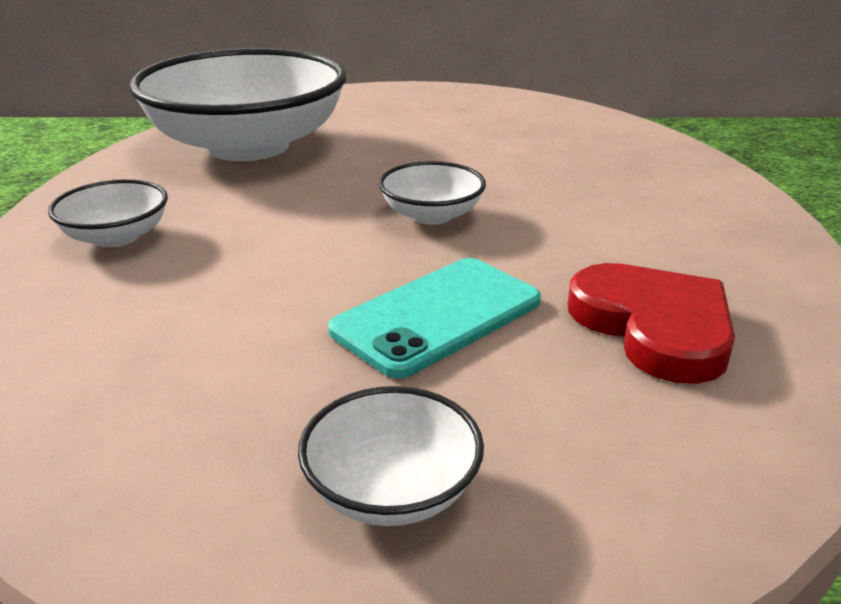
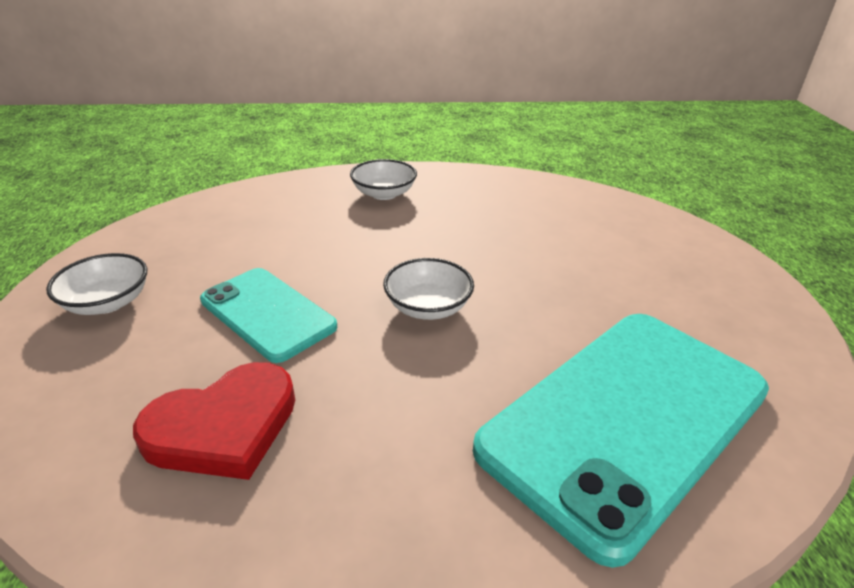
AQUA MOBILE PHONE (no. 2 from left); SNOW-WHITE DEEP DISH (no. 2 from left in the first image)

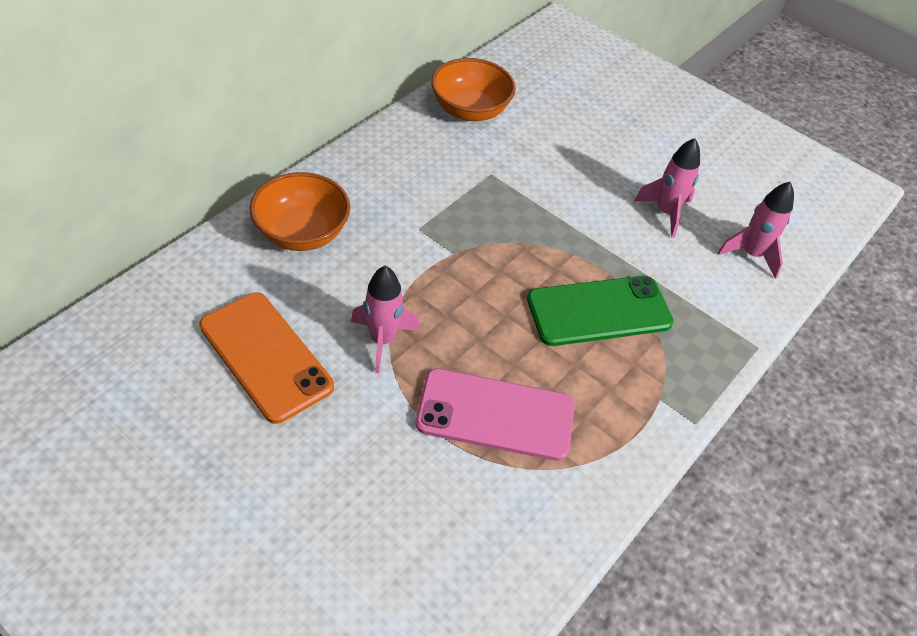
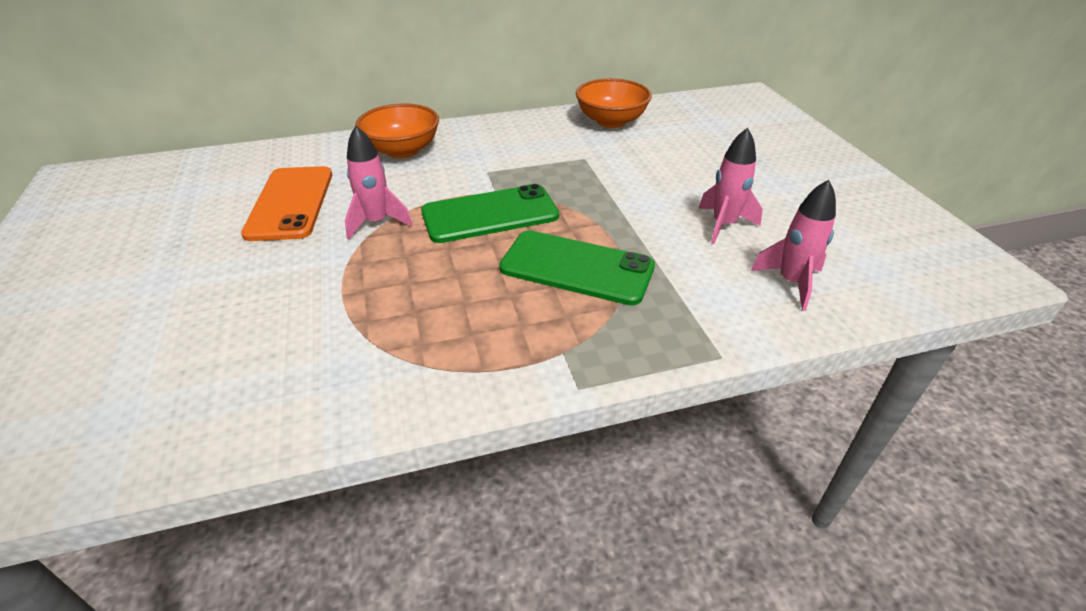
LEAF-GREEN MOBILE PHONE (no. 1 from left); ROSE-PINK MOBILE PHONE

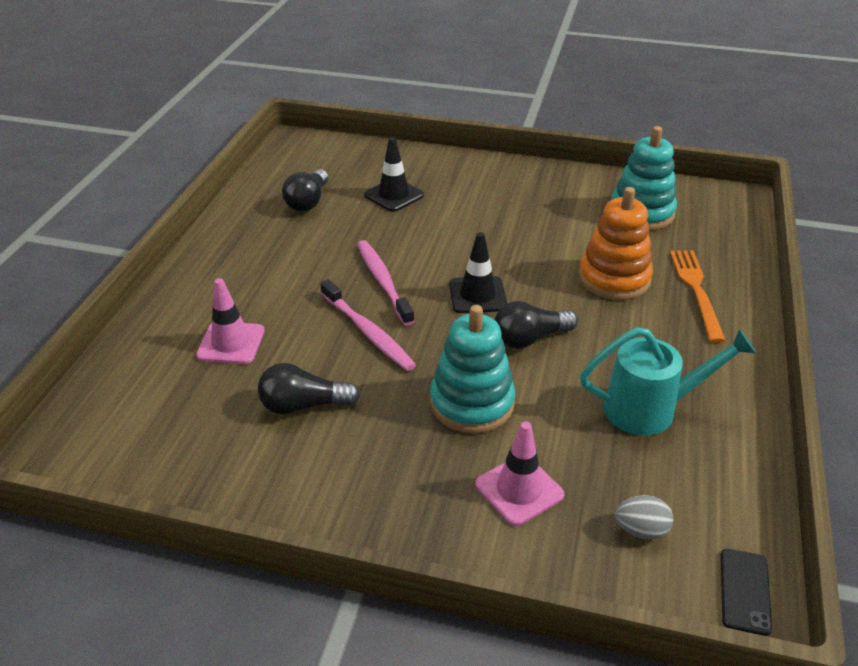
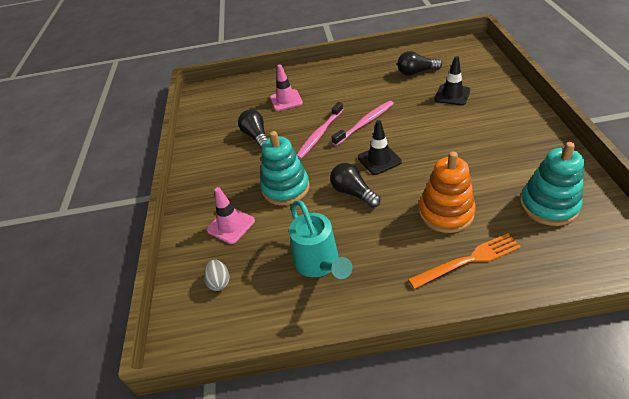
BLACK MOBILE PHONE

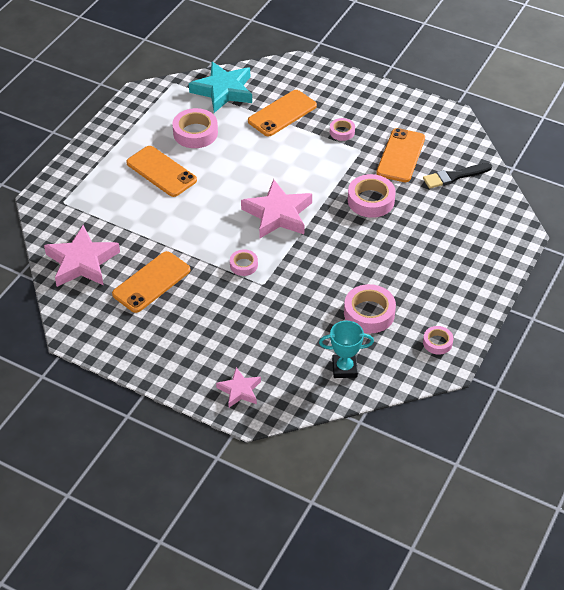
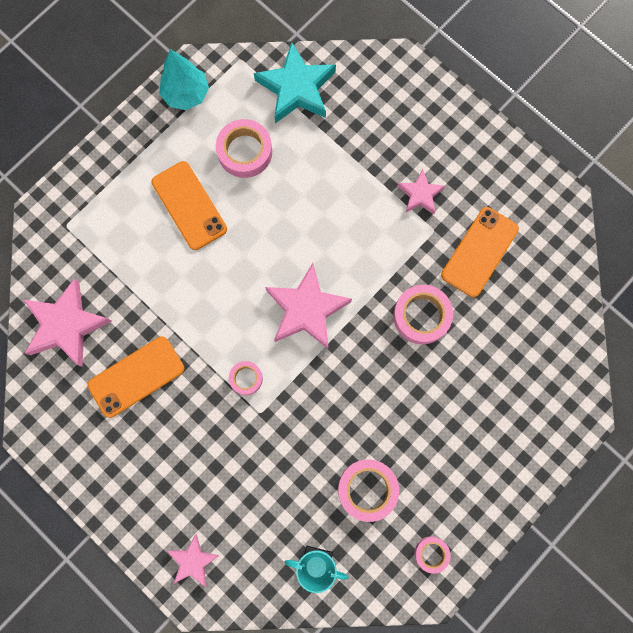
AQUA TOY TREE; ROSE-PINK STAR SHAPE (no. 4 from left); ORANGE MOBILE PHONE (no. 3 from left in the first image); BLACK PAINT BRUSH

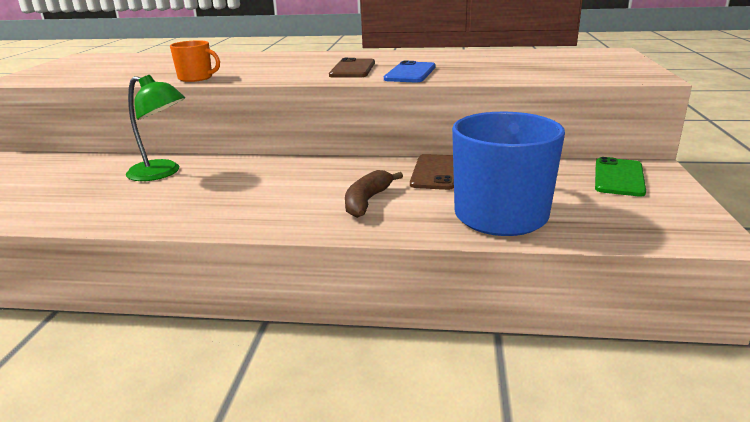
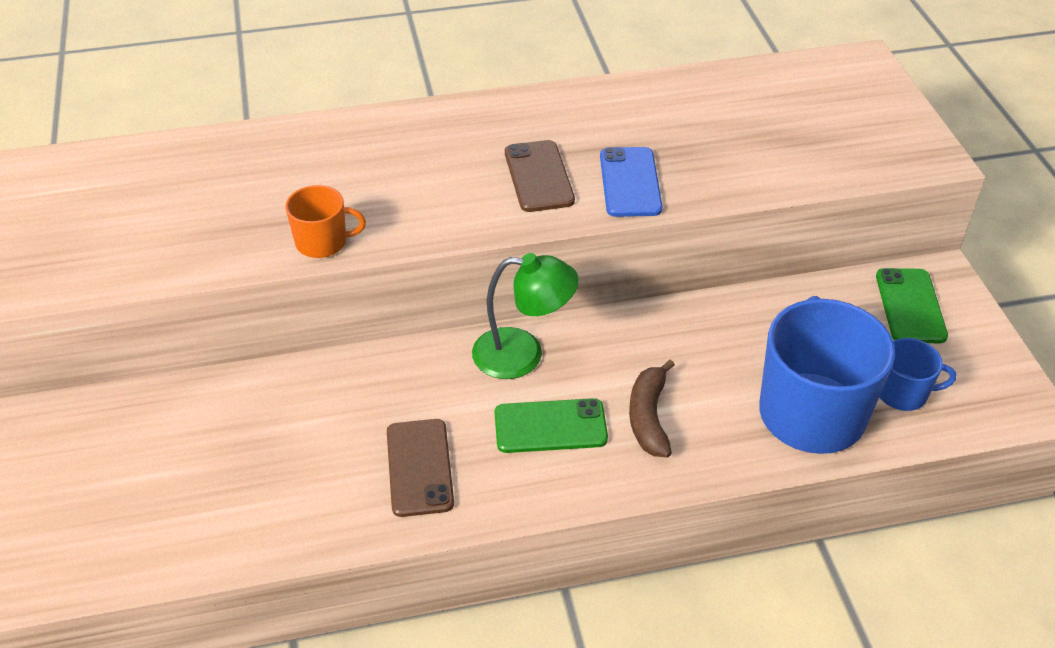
DARK BROWN MOBILE PHONE (no. 1 from left); LEAF-GREEN READING LAMP; LEAF-GREEN MOBILE PHONE (no. 1 from left); BLUE TEA MUG (no. 2 from left)

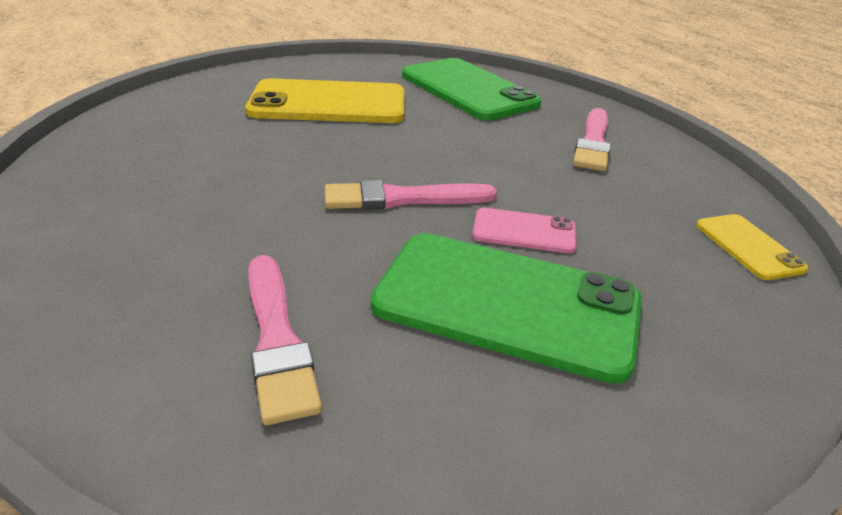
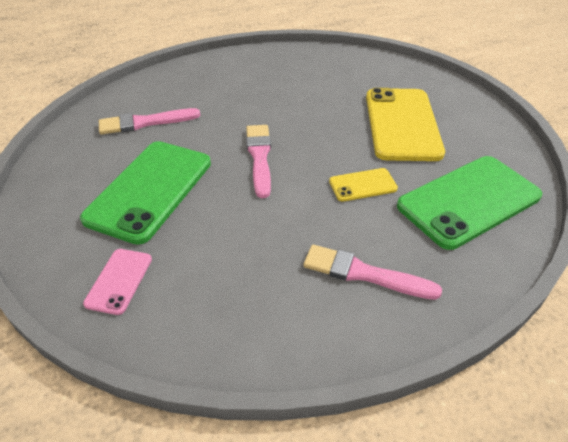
ROSE-PINK MOBILE PHONE; BRIGHT YELLOW MOBILE PHONE (no. 1 from left)

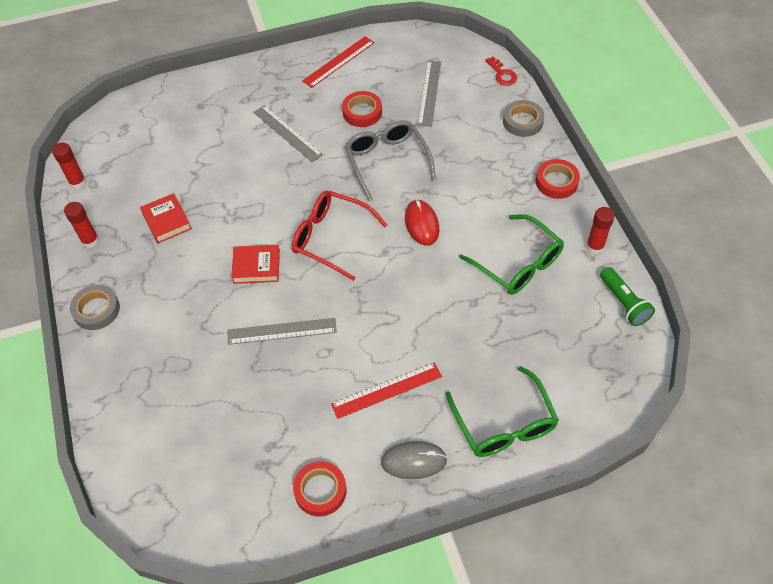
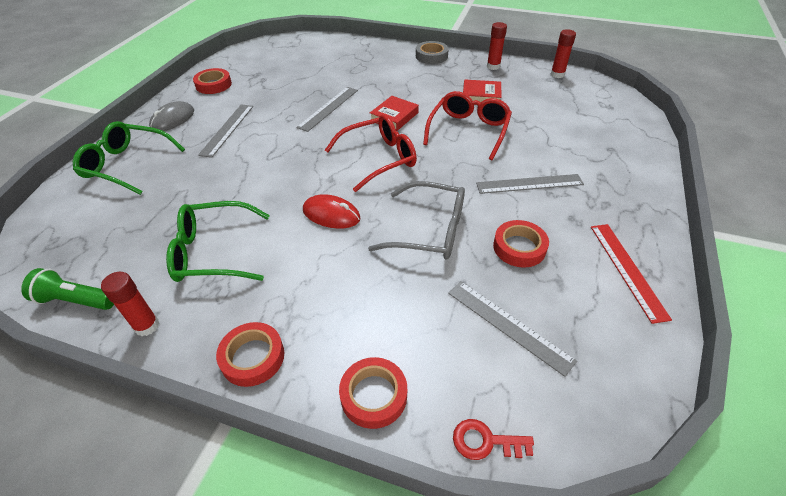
GRAY STRAIGHTEDGE (no. 1 from left); SCARLET STICKY TAPE (no. 3 from left); SCARLET GLASSES (no. 2 from left)

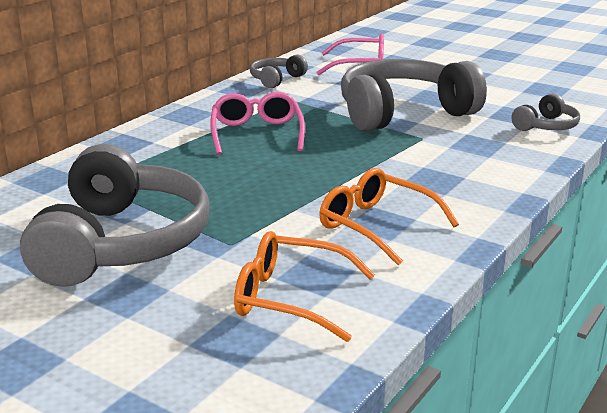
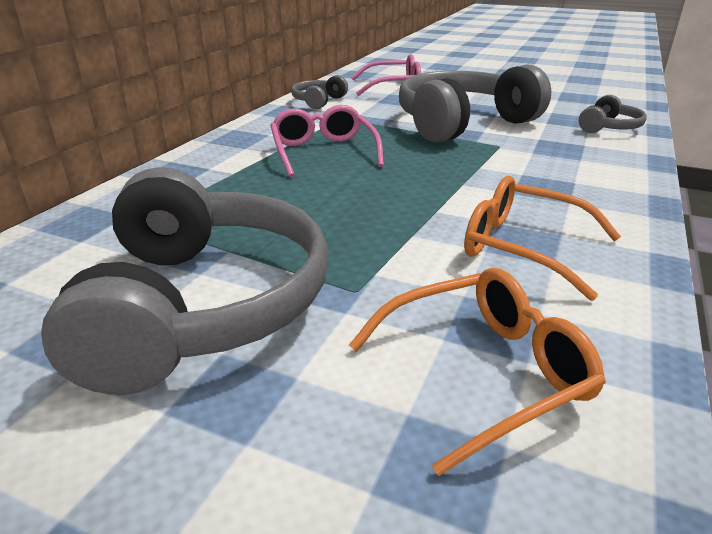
ORANGE GLASSES (no. 1 from left)

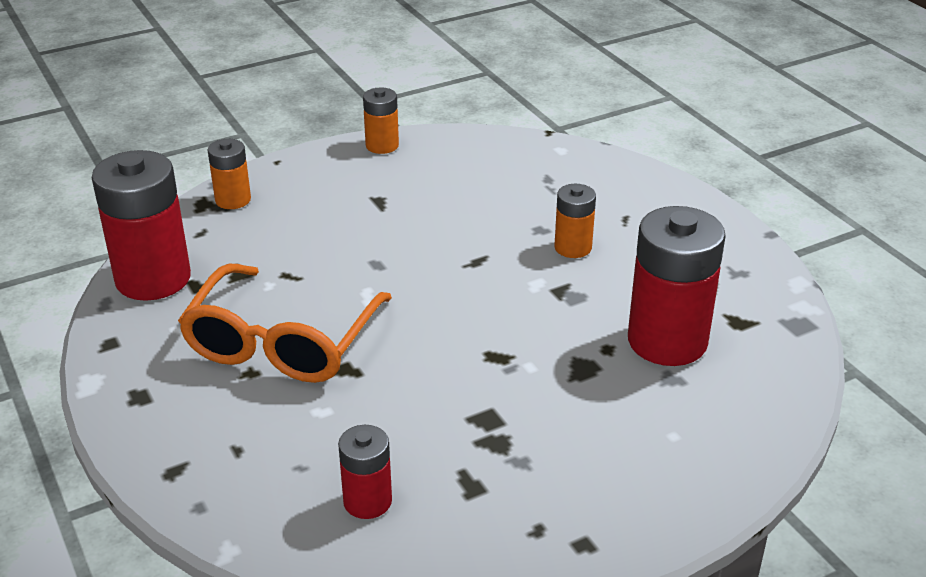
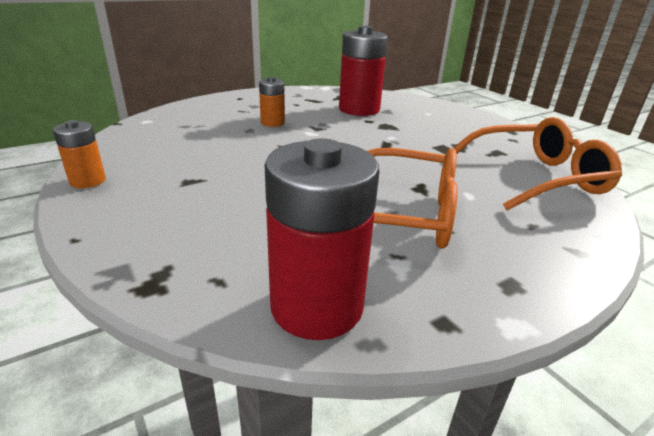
ORANGE GLASSES (no. 2 from left); ORANGE BATTERY (no. 1 from left in the first image)

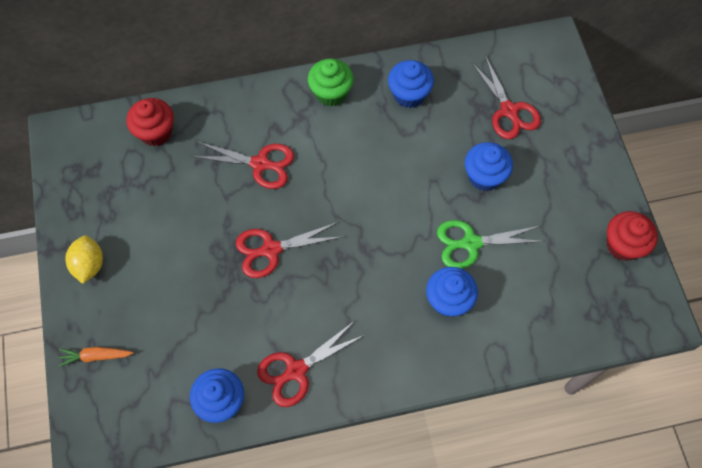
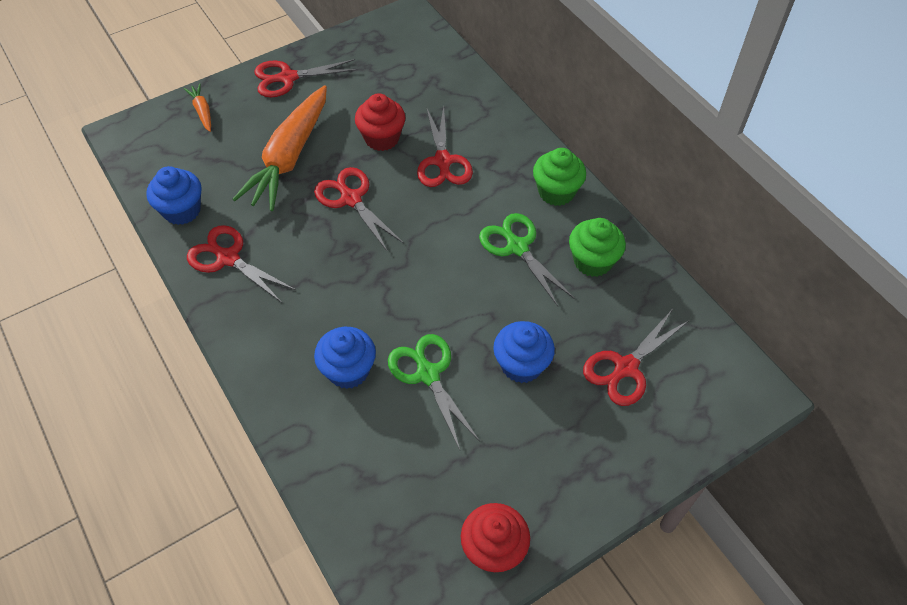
ORANGE ROOT VEGETABLE (no. 2 from left); SCARLET SHEARS (no. 2 from left); SCARLET FAIRY CAKE (no. 1 from left); LEAF-GREEN SHEARS (no. 2 from left); LEAF-GREEN FAIRY CAKE (no. 2 from left)

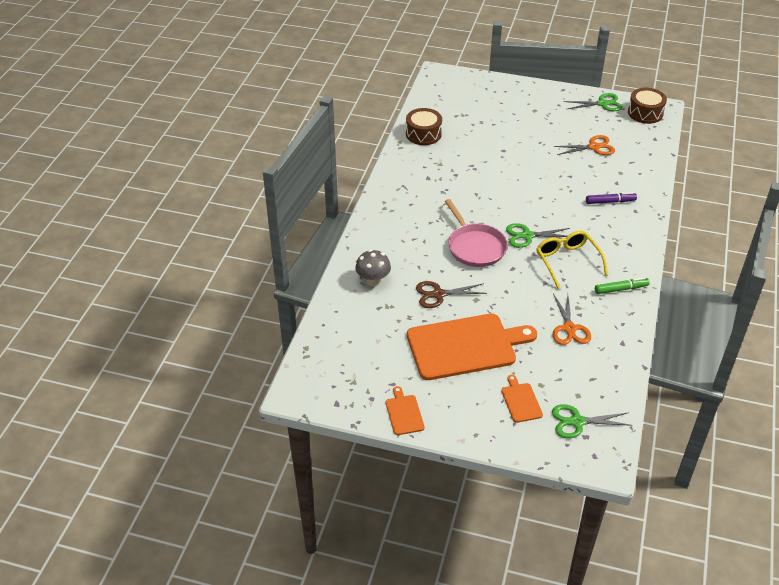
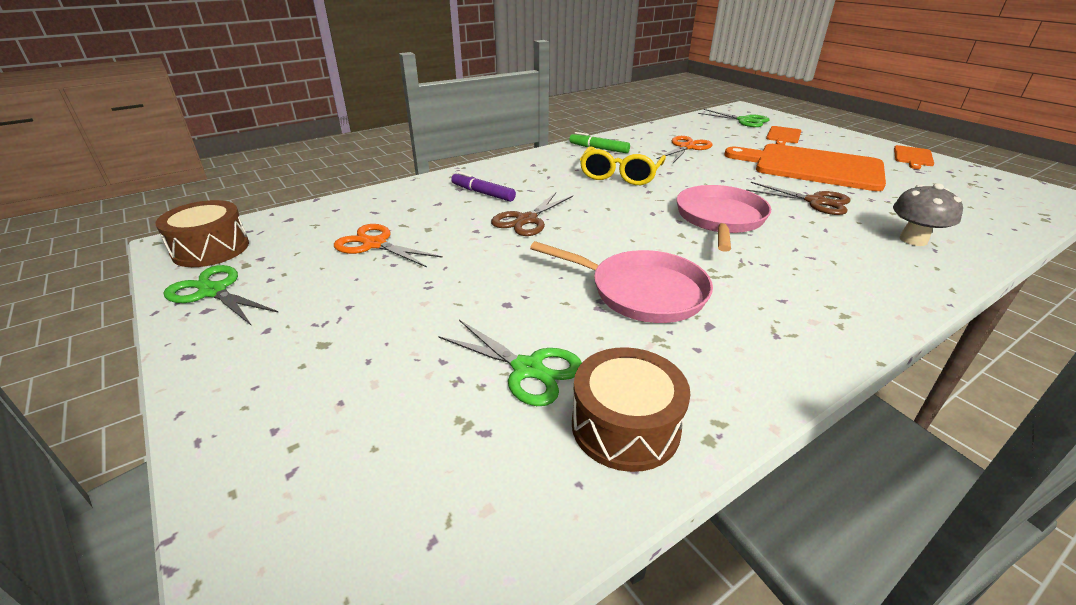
LEAF-GREEN SHEARS (no. 2 from left); DARK BROWN SHEARS (no. 1 from left); ROSE-PINK PAN (no. 1 from left)

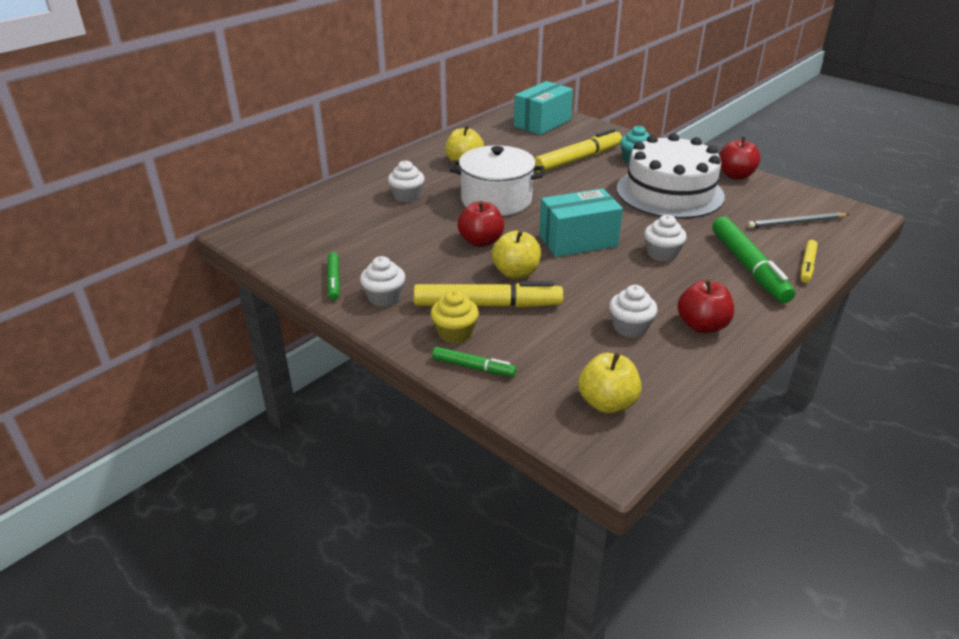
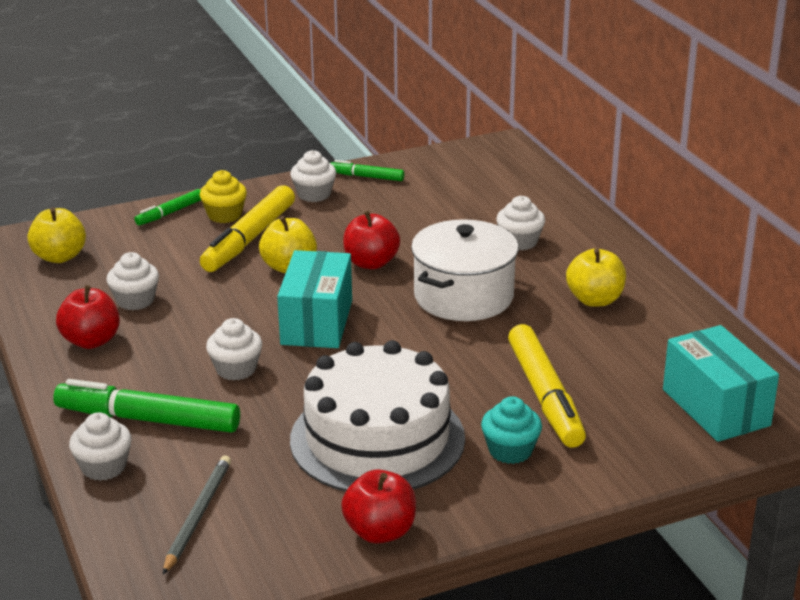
SNOW-WHITE FAIRY CAKE (no. 1 from left)

